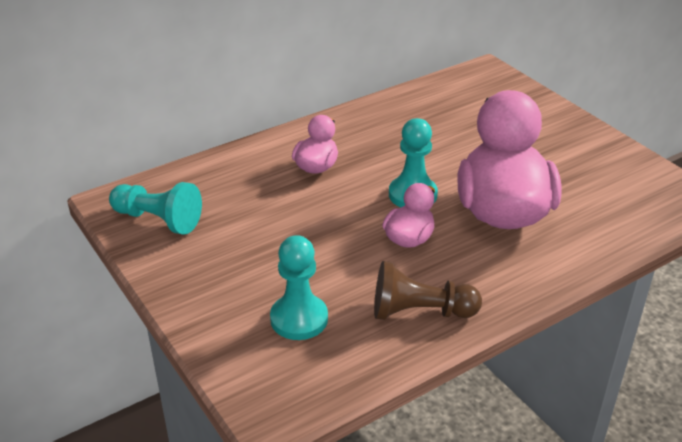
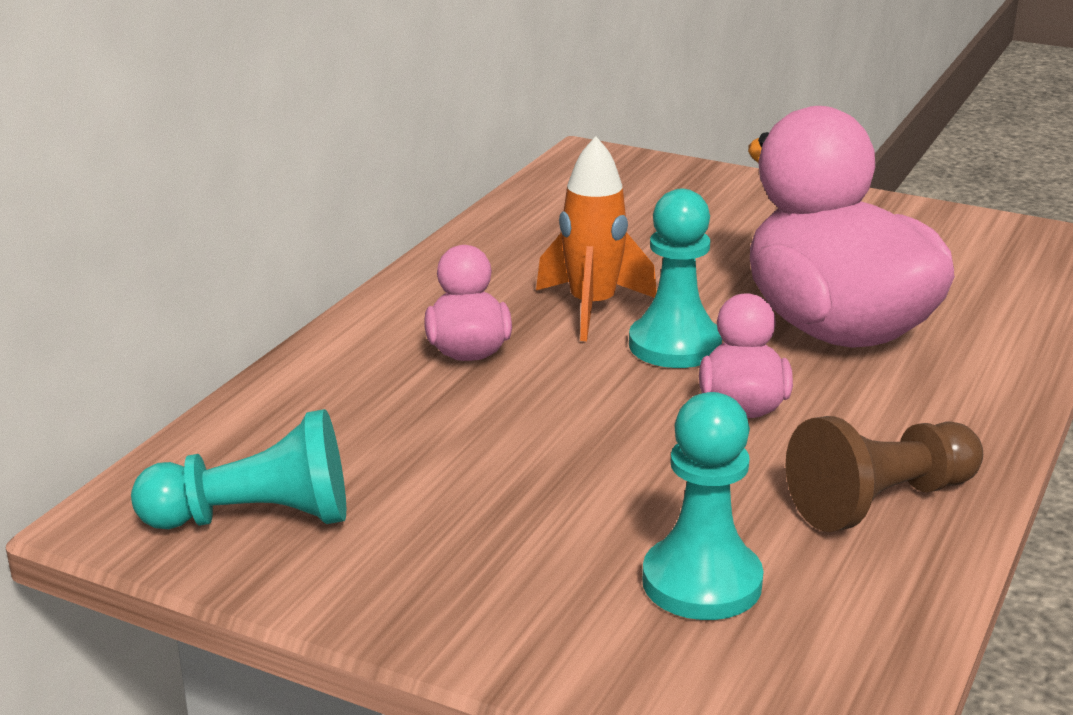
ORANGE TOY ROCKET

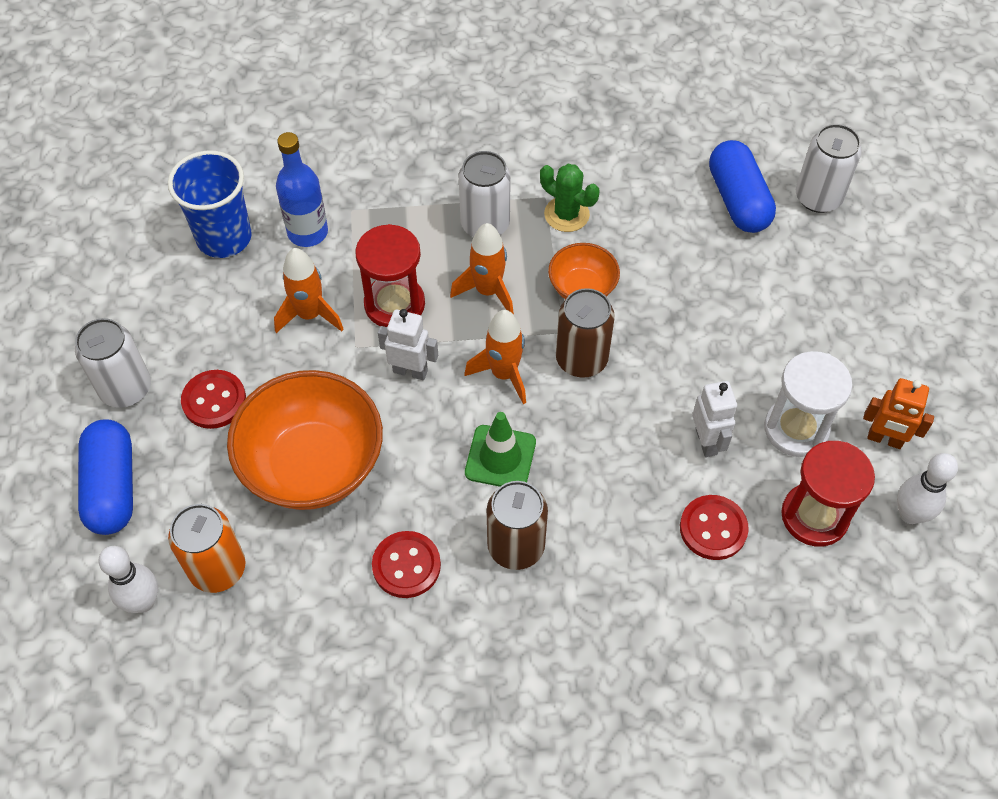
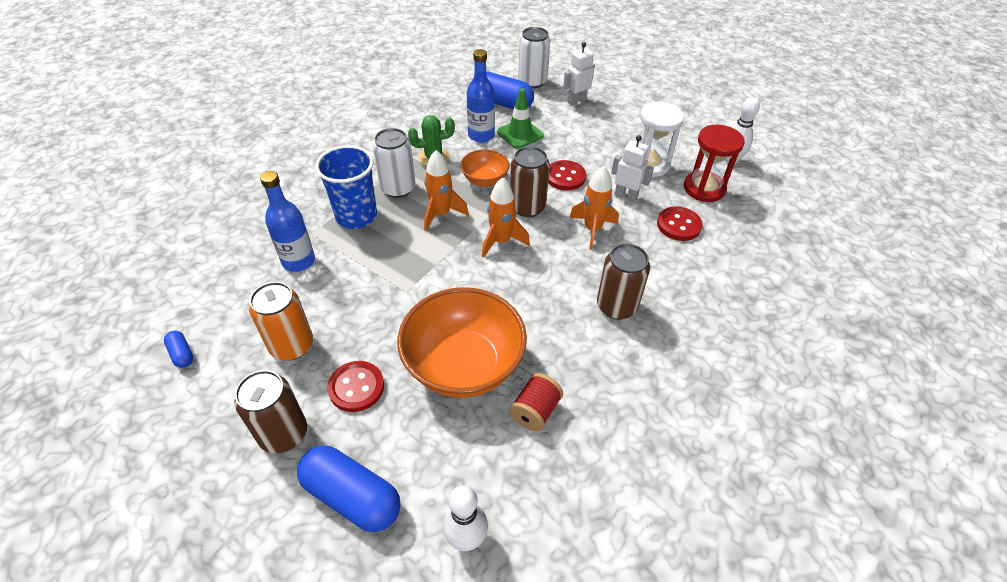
BLUE PILL SHAPE (no. 1 from left); DARK BROWN SODA CAN (no. 1 from left); ORANGE SODA CAN; BLUE CUP; BLUE FLASK (no. 2 from left); LEAF-GREEN SAFETY CONE; SCARLET SPOOL; SCARLET BUTTON (no. 2 from left); SNOW-WHITE ROBOT (no. 1 from left); ORANGE TOY ROCKET (no. 3 from left); SCARLET SAND TIMER (no. 1 from left in the first image); ORANGE ROBOT

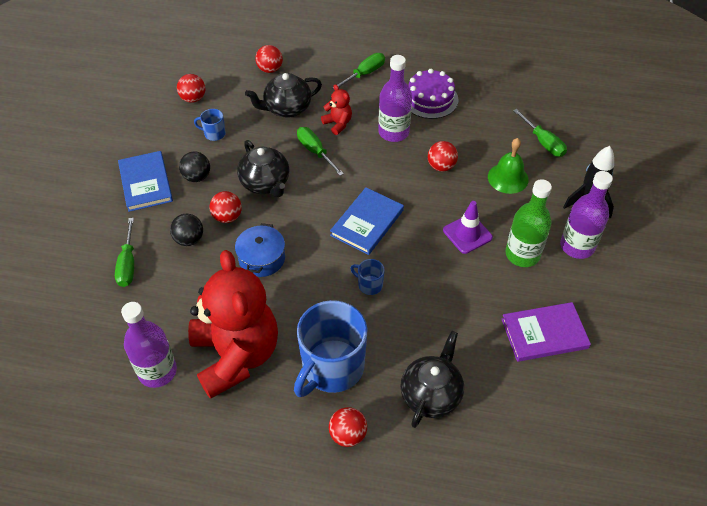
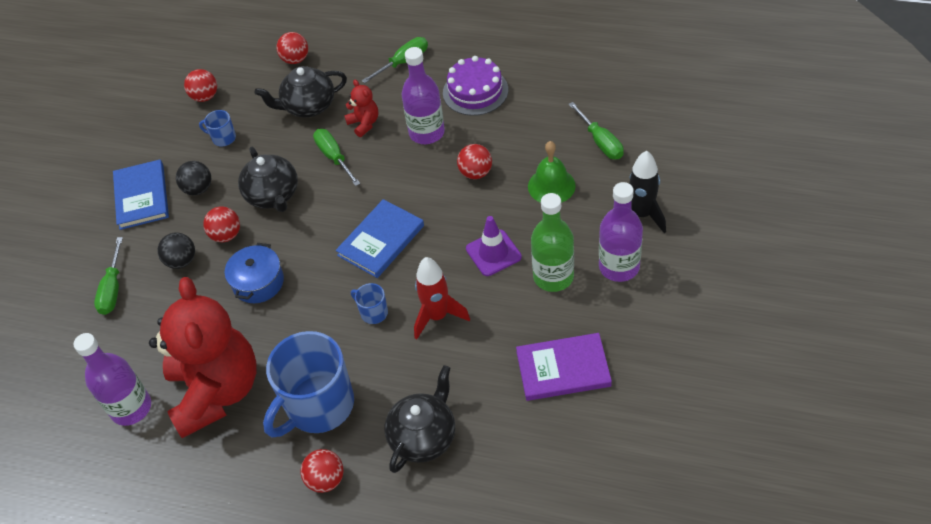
SCARLET TOY ROCKET

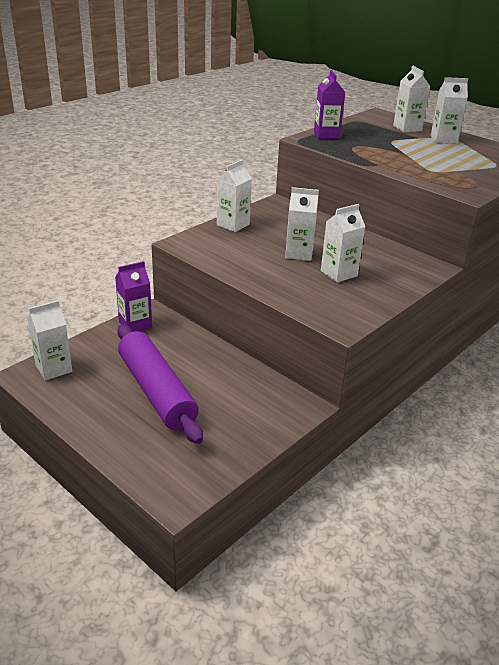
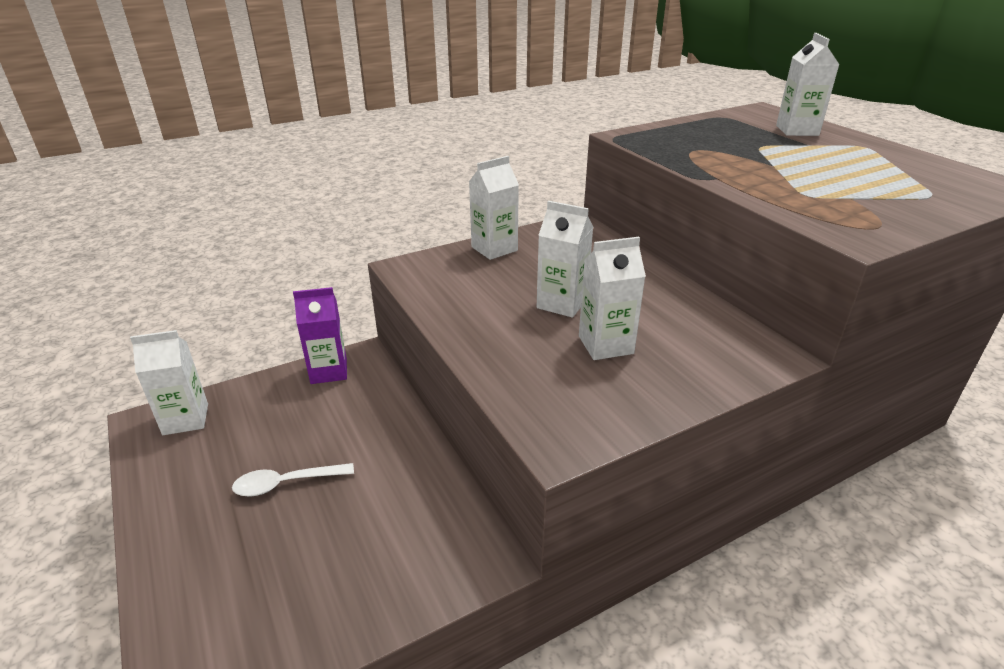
SNOW-WHITE TABLESPOON; PURPLE CARTON (no. 2 from left in the first image); SNOW-WHITE CARTON (no. 6 from left in the first image)

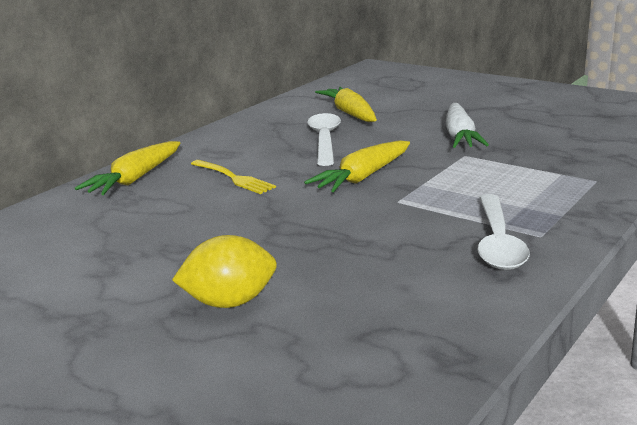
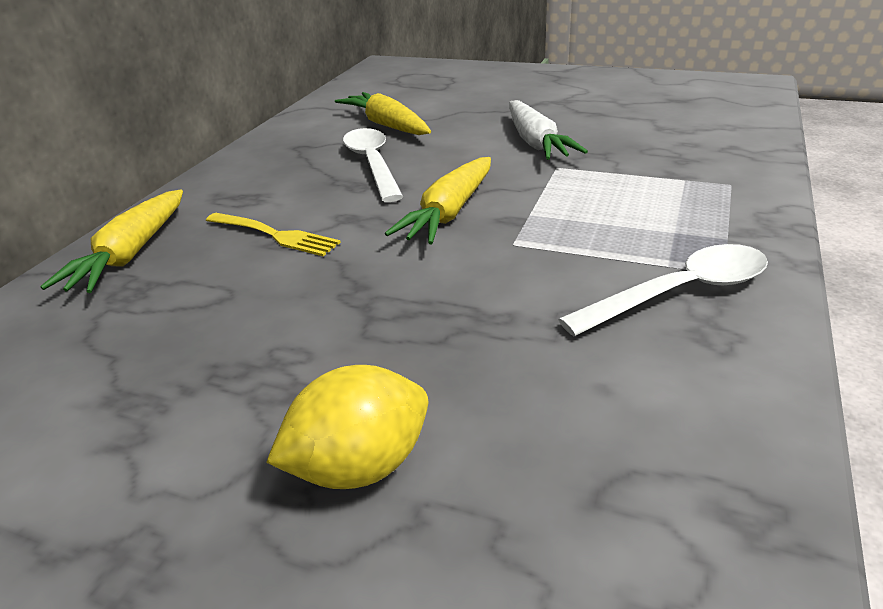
SNOW-WHITE TABLESPOON (no. 2 from left)

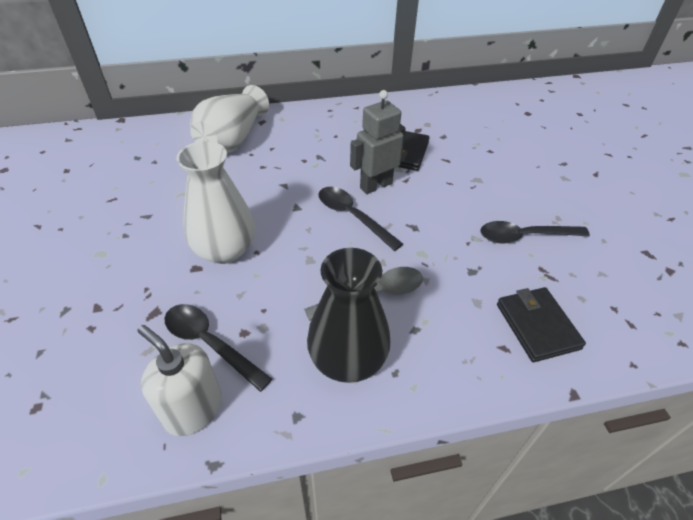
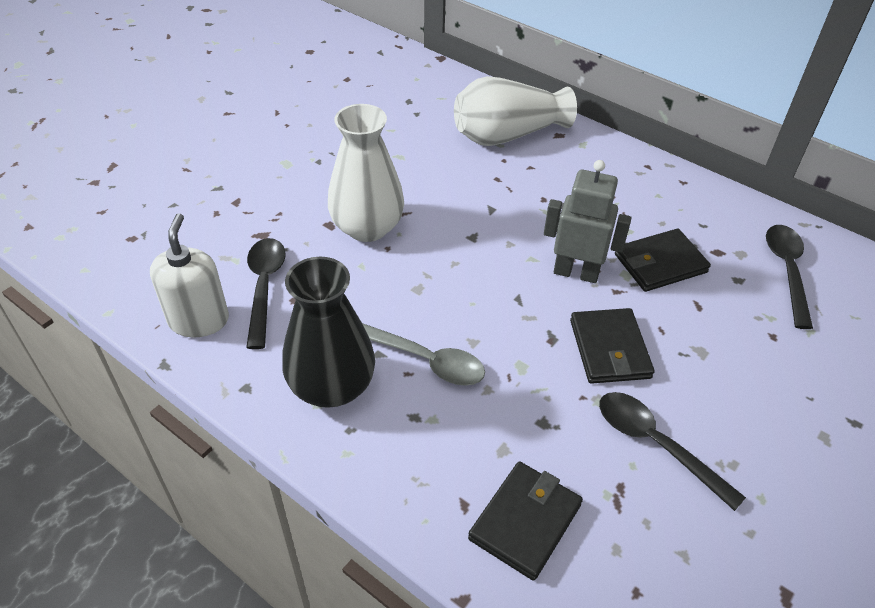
BLACK WALLET (no. 2 from left); BLACK TABLESPOON (no. 3 from left)

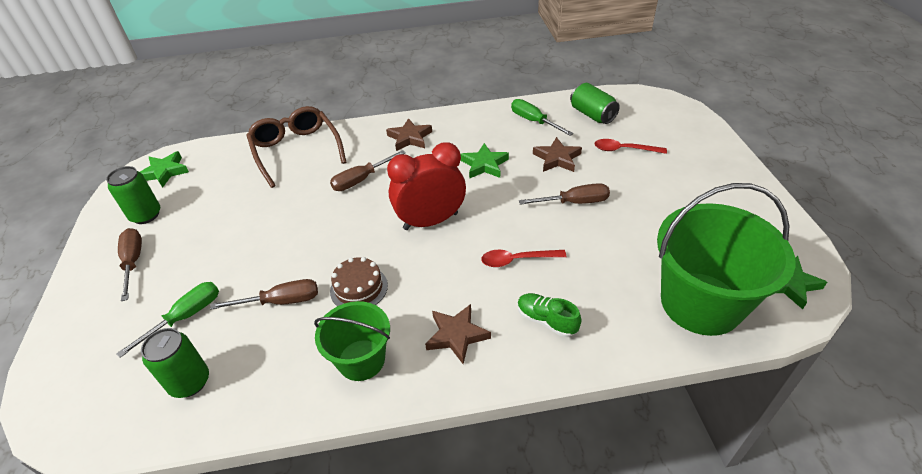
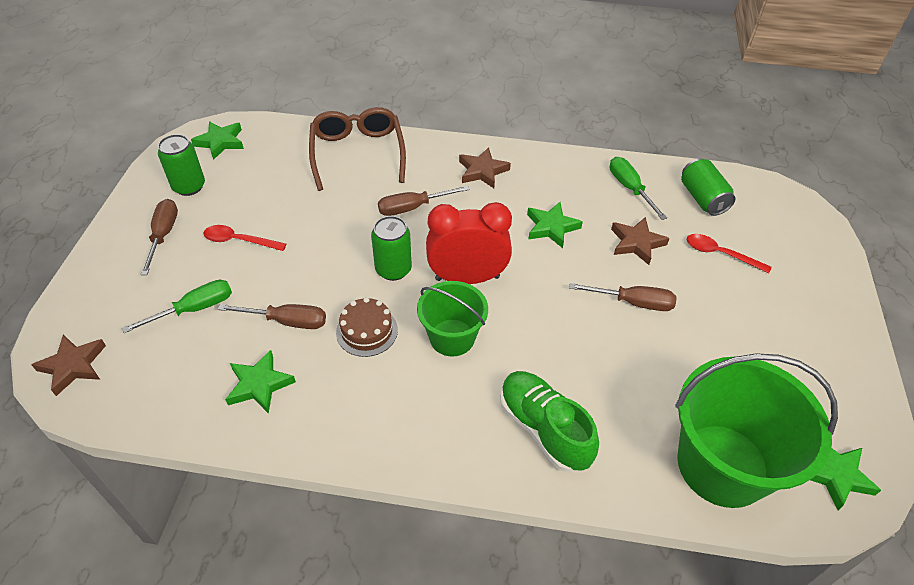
DARK BROWN STAR SHAPE (no. 1 from left); SCARLET TABLESPOON (no. 1 from left); LEAF-GREEN STAR SHAPE (no. 2 from left); LEAF-GREEN SODA CAN (no. 2 from left); LEAF-GREEN SAND BUCKET (no. 1 from left); LEAF-GREEN LACE-UP SHOE

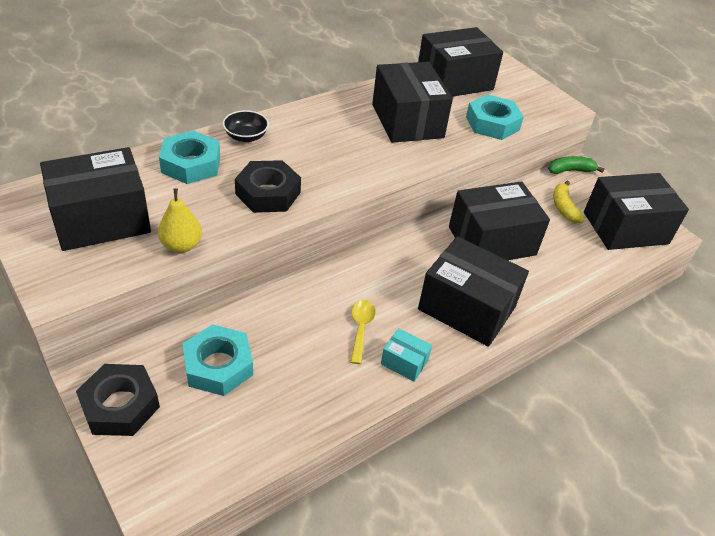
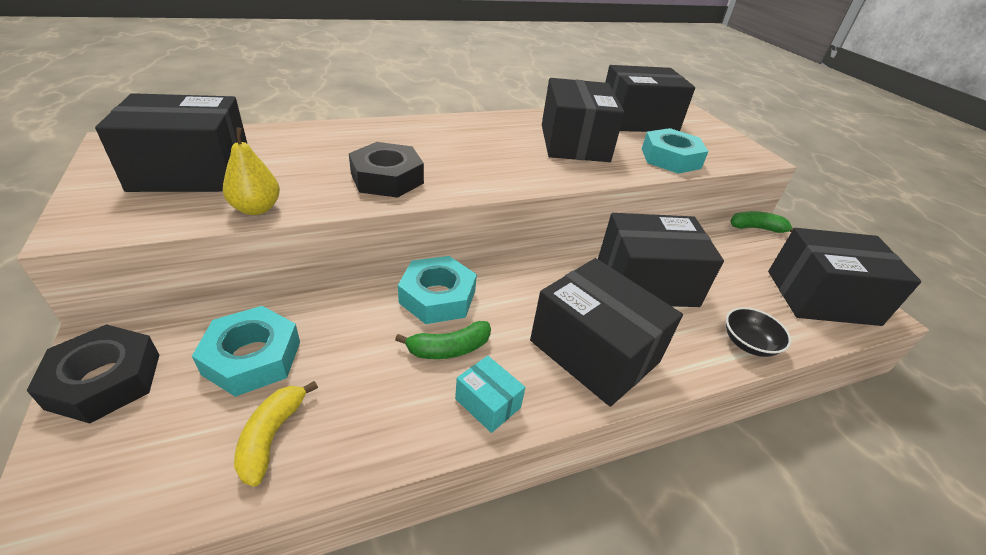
BRIGHT YELLOW TOY BANANA; LEAF-GREEN TOY BANANA (no. 1 from left); AQUA HEXAGON NUT (no. 2 from left); BLACK DEEP DISH

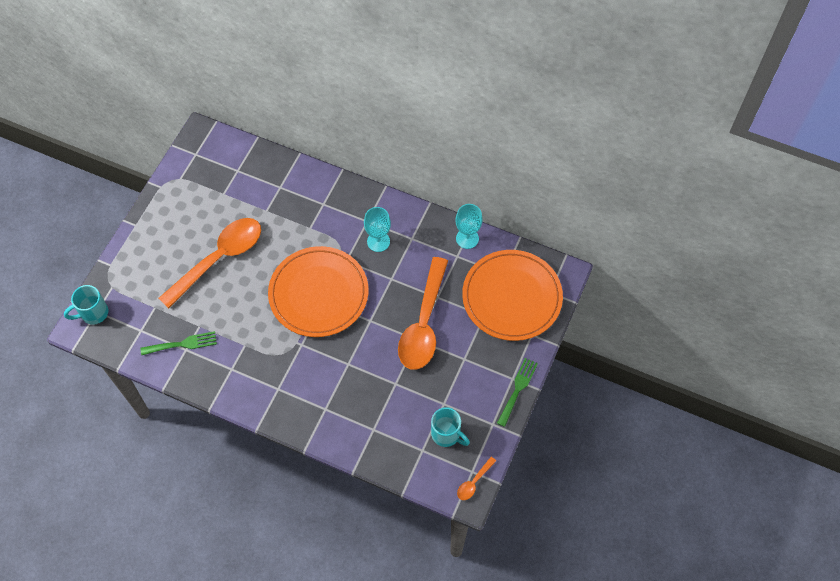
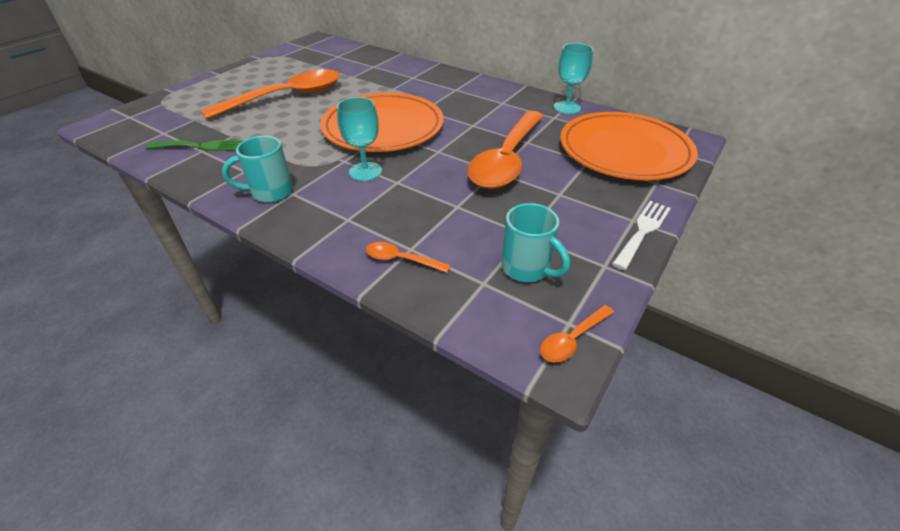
AQUA TEA MUG (no. 1 from left); AQUA CHALICE (no. 1 from left); ORANGE TABLESPOON (no. 2 from left); SNOW-WHITE FORK

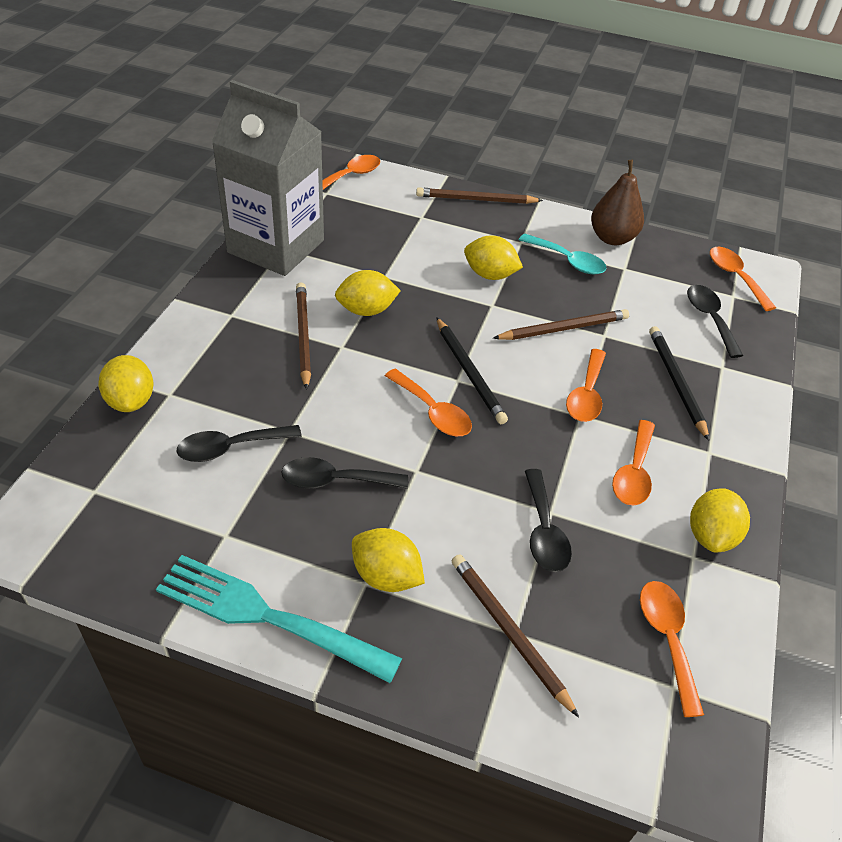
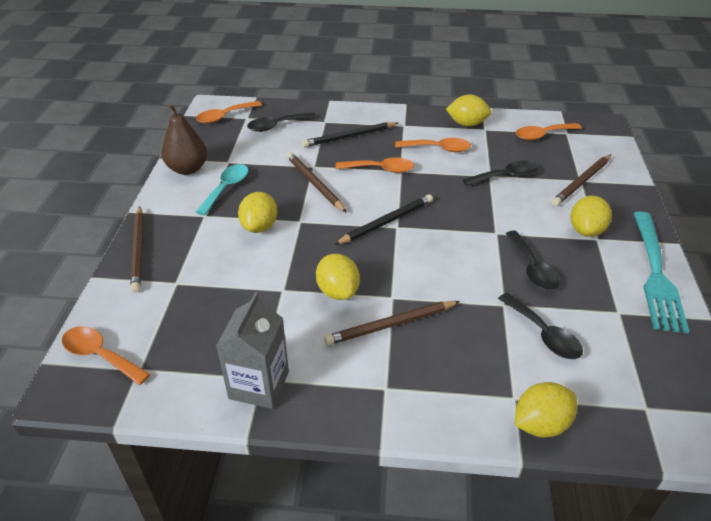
GRAY CARTON; ORANGE TABLESPOON (no. 2 from left in the first image)

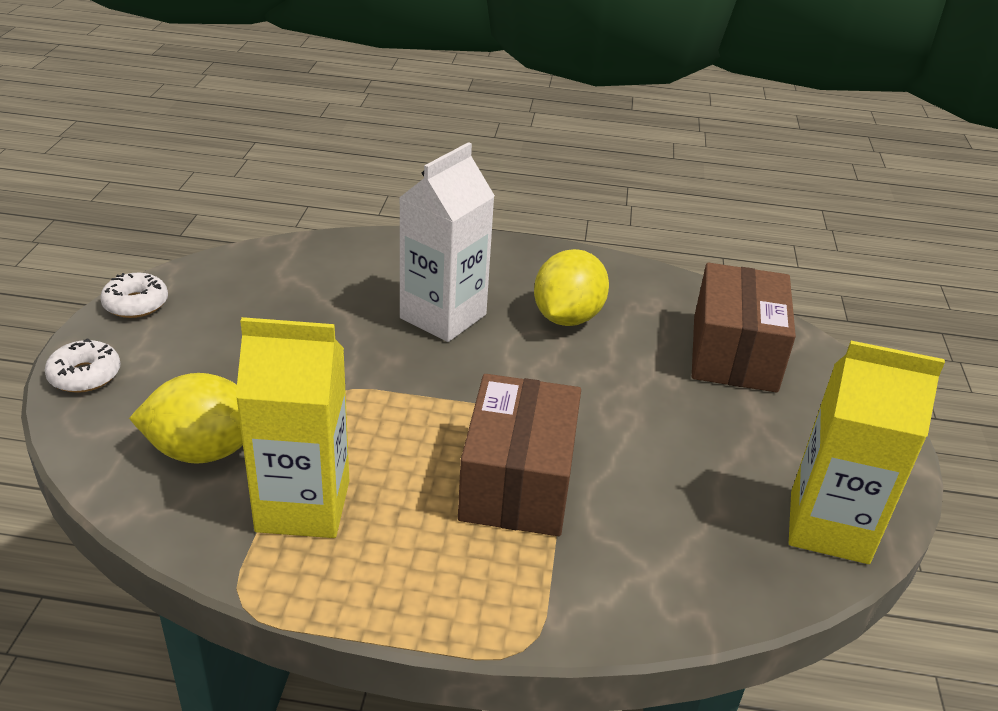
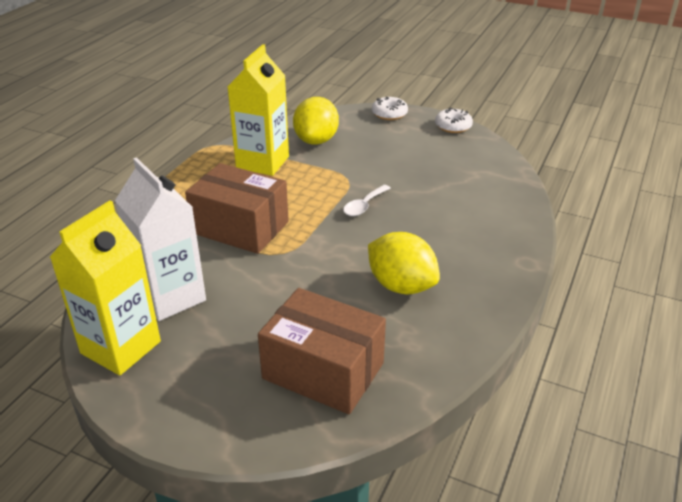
SNOW-WHITE CARTON; SNOW-WHITE TABLESPOON

